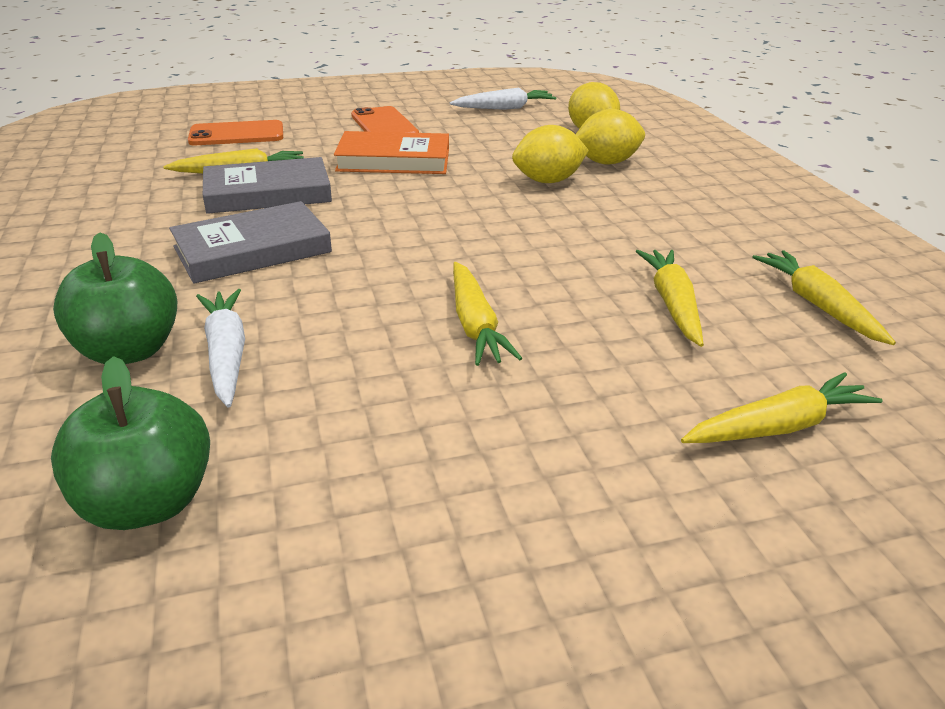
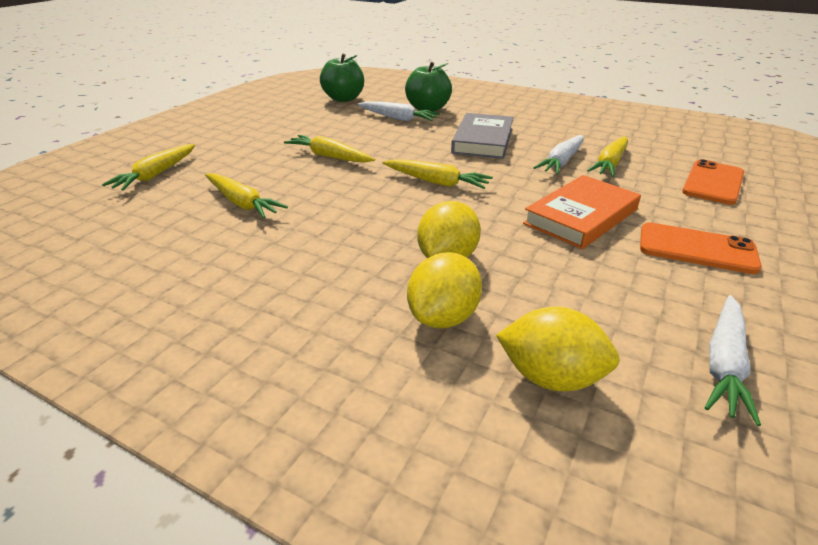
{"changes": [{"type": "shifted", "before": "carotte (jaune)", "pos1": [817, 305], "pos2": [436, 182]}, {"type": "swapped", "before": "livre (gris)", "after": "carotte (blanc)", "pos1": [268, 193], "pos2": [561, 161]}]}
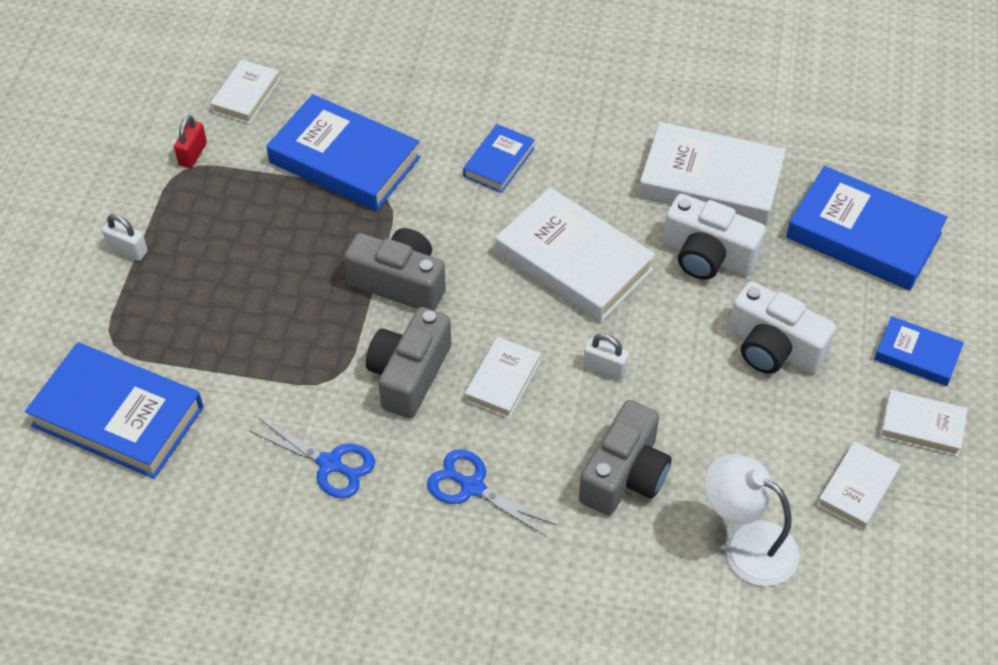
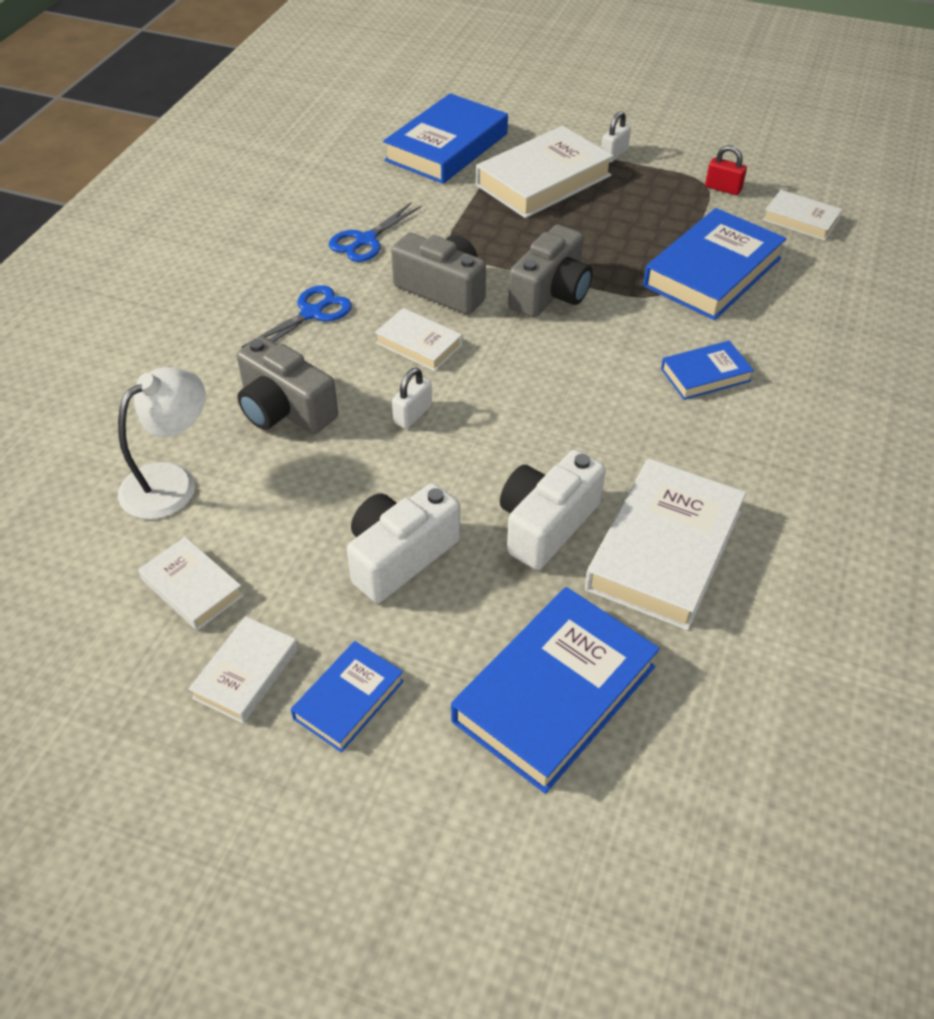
{"changes": [{"type": "shifted", "before": "livre (blanc)", "pos1": [573, 262], "pos2": [543, 180]}, {"type": "rotated", "before": "livre (bleu)", "pos1": [499, 162], "pos2": [705, 375], "turn": -60}]}
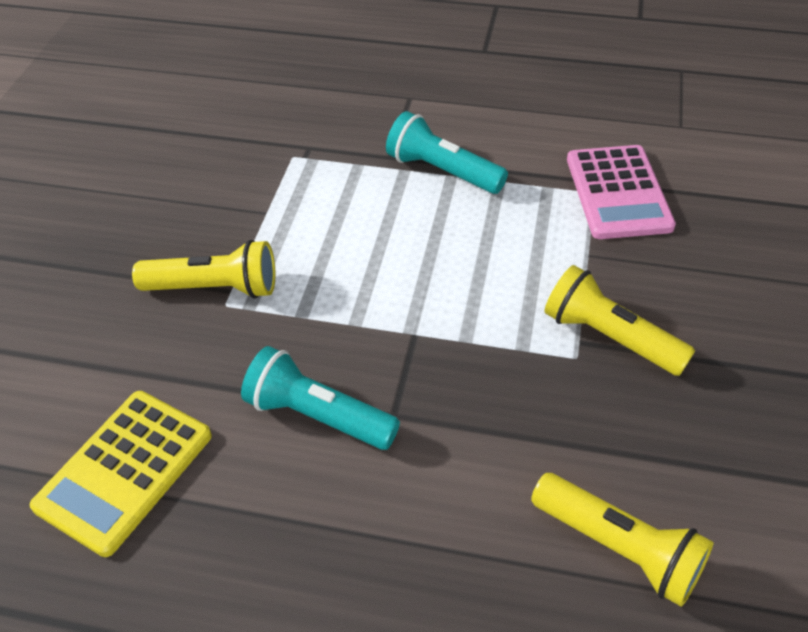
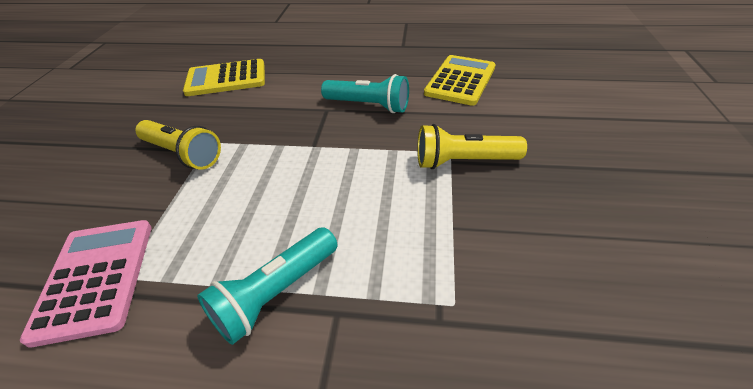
{"changes": [{"type": "swapped", "before": "lampe de poche (jaune)", "after": "calculatrice (jaune)", "pos1": [620, 547], "pos2": [226, 79]}, {"type": "rotated", "before": "lampe de poche (turquoise)", "pos1": [442, 171], "pos2": [276, 294], "turn": 105}]}
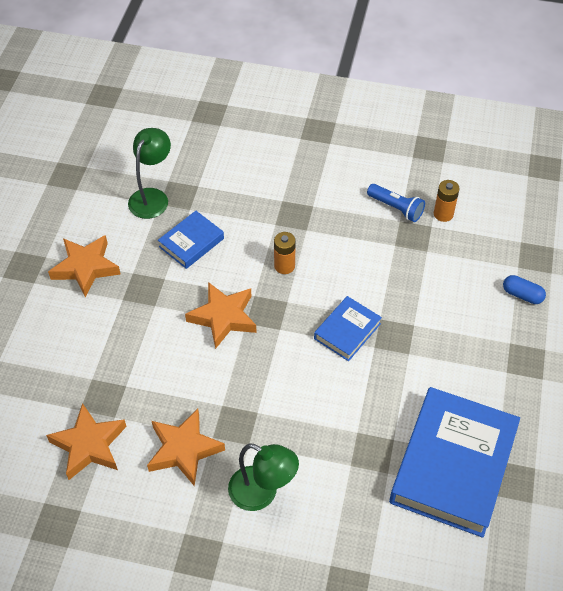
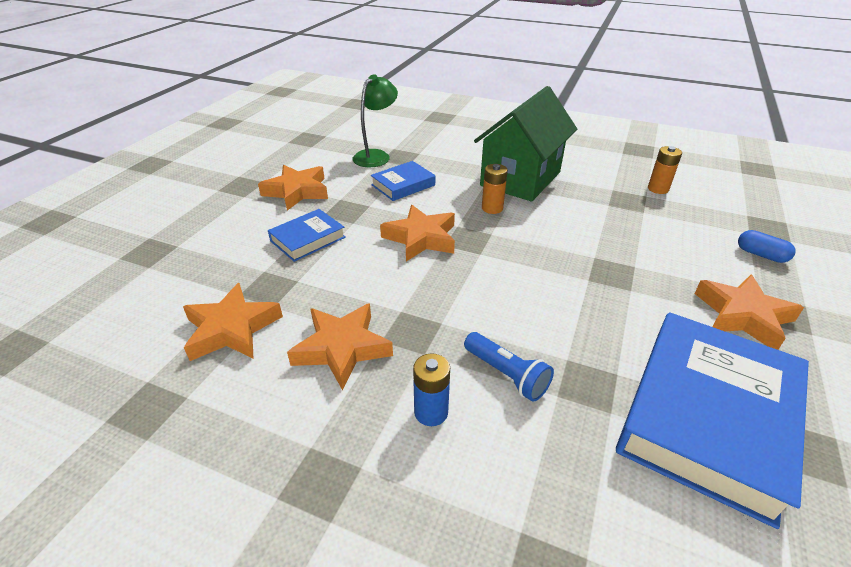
{"changes": [{"type": "new", "after": "maison (vert)", "pos2": [520, 179]}, {"type": "new", "after": "étoile (orange)", "pos2": [742, 316]}, {"type": "shifted", "before": "livre (bleu)", "pos1": [347, 331], "pos2": [308, 239]}, {"type": "shifted", "before": "lampe de poche (bleu)", "pos1": [396, 208], "pos2": [506, 374]}, {"type": "swapped", "before": "lampe (vert)", "after": "pile (bleu)", "pos1": [262, 493], "pos2": [431, 412]}]}
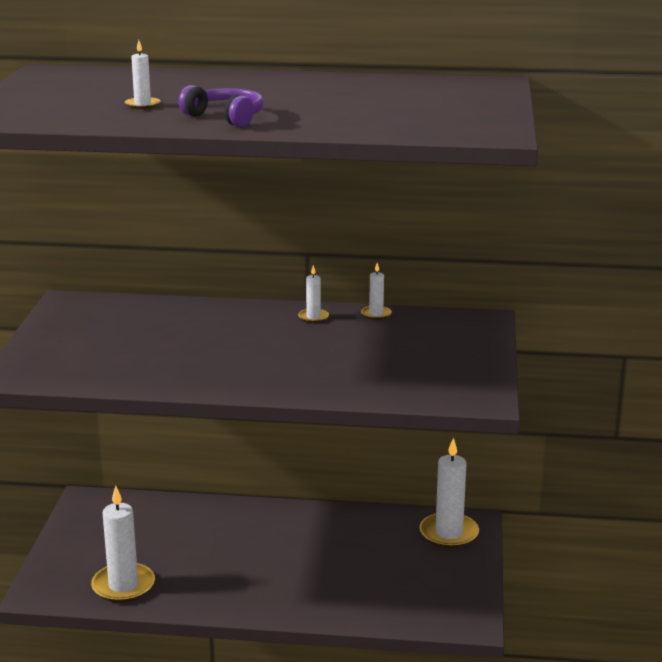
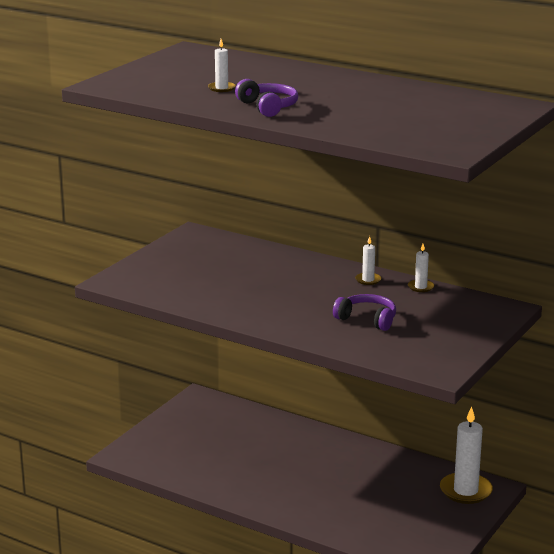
{"changes": [{"type": "gone", "before": "bougie (blanc)", "pos1": [123, 586]}, {"type": "new", "after": "casque audio (violet)", "pos2": [367, 319]}]}
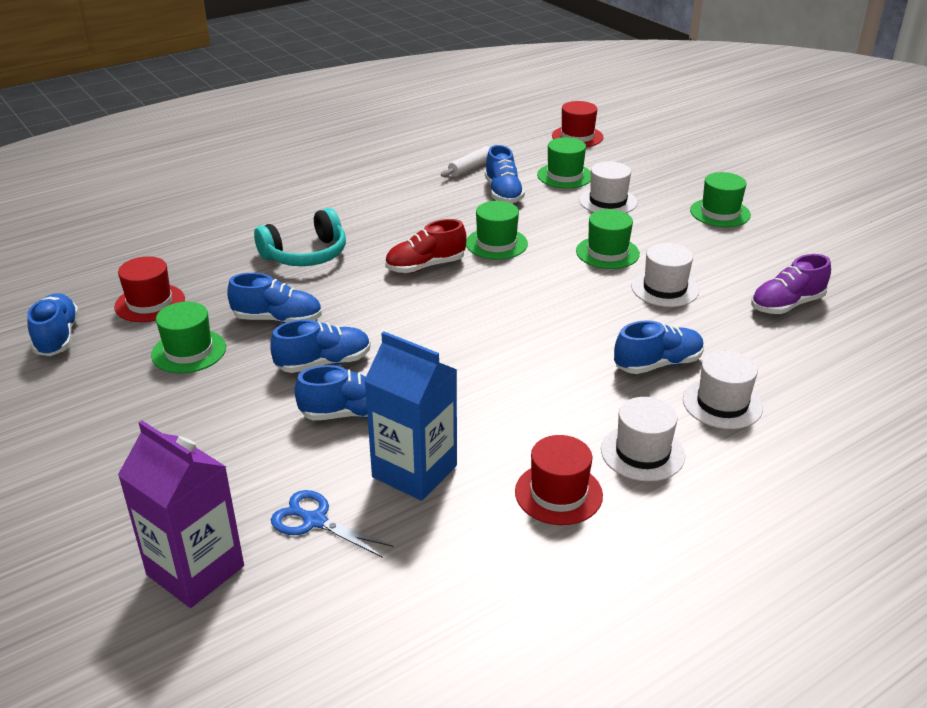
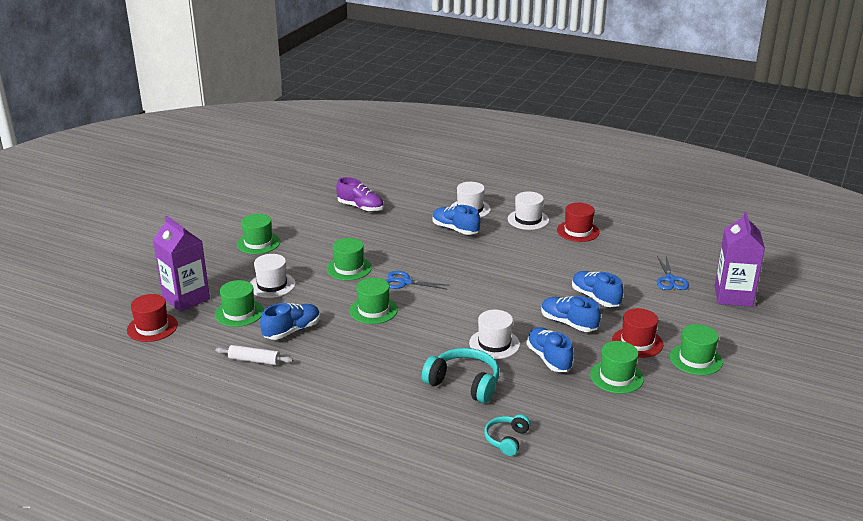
{"changes": [{"type": "gone", "before": "chaussure (bleu)", "pos1": [57, 337]}, {"type": "gone", "before": "brique de lait (bleu)", "pos1": [414, 471]}, {"type": "gone", "before": "chaussure (rouge)", "pos1": [425, 266]}, {"type": "new", "after": "brique de lait (violet)", "pos2": [186, 298]}, {"type": "new", "after": "ciseaux (bleu)", "pos2": [405, 282]}, {"type": "new", "after": "casque audio (turquoise)", "pos2": [506, 439]}, {"type": "new", "after": "chapeau (vert)", "pos2": [696, 359]}, {"type": "shifted", "before": "chapeau (rouge)", "pos1": [150, 303], "pos2": [637, 342]}, {"type": "shifted", "before": "chapeau (blanc)", "pos1": [664, 288], "pos2": [494, 344]}]}
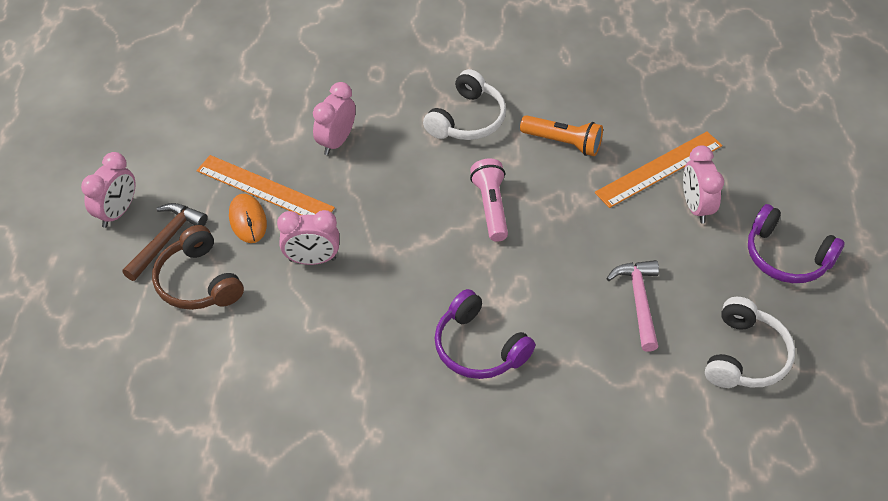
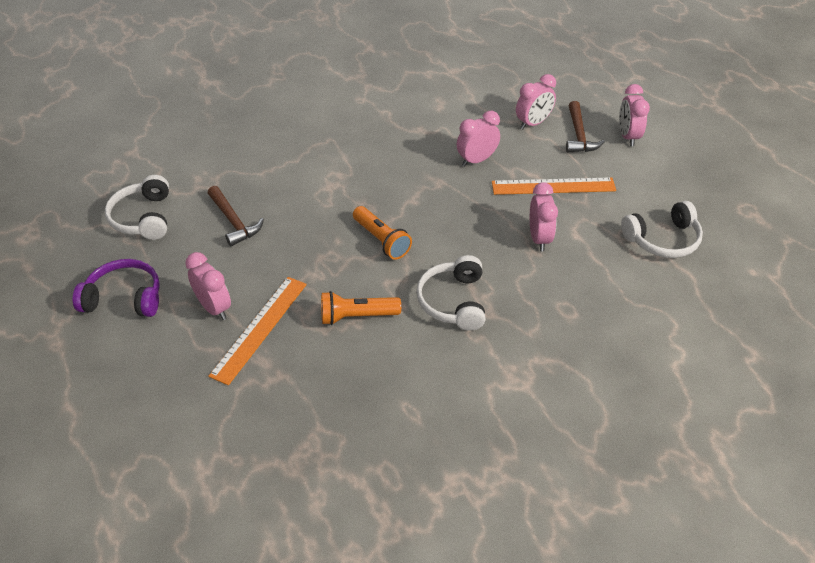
{"changes": [{"type": "gone", "before": "souris (orange)", "pos1": [248, 220]}, {"type": "gone", "before": "casque audio (violet)", "pos1": [478, 348]}, {"type": "new", "after": "casque audio (blanc)", "pos2": [663, 240]}, {"type": "swapped", "before": "casque audio (marron)", "after": "réveil (rose)", "pos1": [198, 282], "pos2": [533, 123]}, {"type": "repainted", "before": "lampe de poche (rose)", "after": "lampe de poche (orange)", "pos1": [491, 207], "pos2": [381, 240]}, {"type": "repainted", "before": "marteau (rose)", "after": "marteau (marron)", "pos1": [639, 302], "pos2": [234, 221]}]}
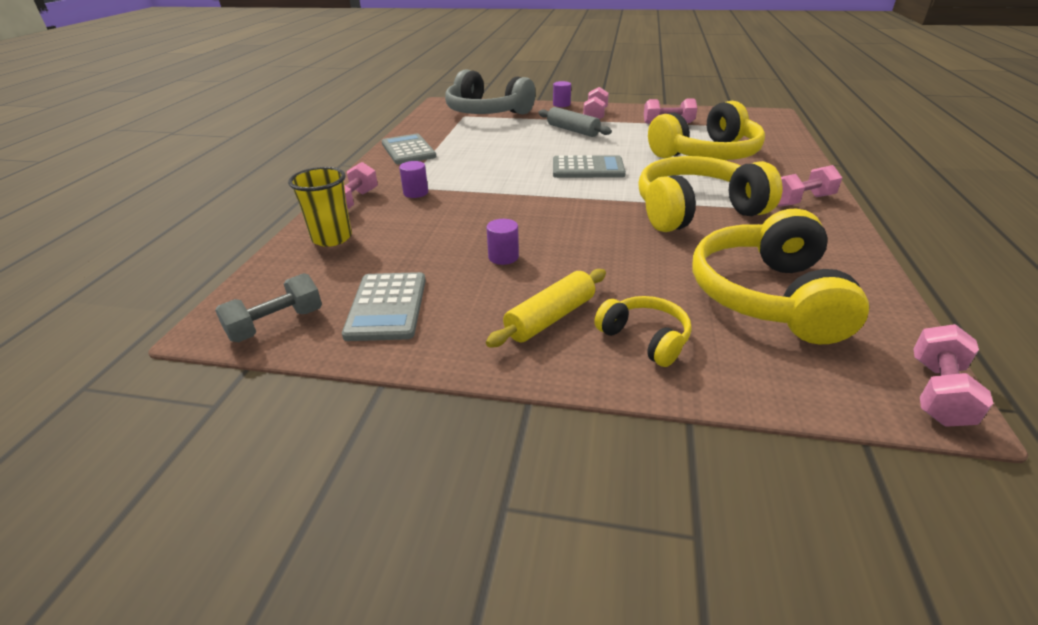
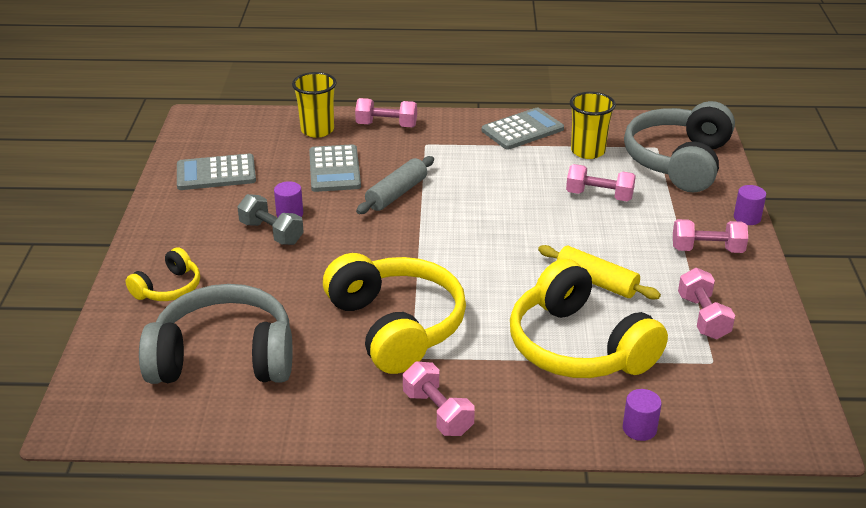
{"changes": [{"type": "new", "after": "gobelet (jaune)", "pos2": [588, 151]}, {"type": "shifted", "before": "haltère (gris)", "pos1": [276, 324], "pos2": [271, 233]}, {"type": "shifted", "before": "cylindre (violet)", "pos1": [415, 193], "pos2": [639, 429]}, {"type": "shifted", "before": "rouleau à pâtisserie (jaune)", "pos1": [550, 318], "pos2": [596, 282]}, {"type": "shifted", "before": "rouleau à pâtisserie (gris)", "pos1": [572, 130], "pos2": [396, 194]}, {"type": "shifted", "before": "calculatrice (gris)", "pos1": [587, 168], "pos2": [334, 169]}, {"type": "shifted", "before": "haltère (rose)", "pos1": [938, 392], "pos2": [599, 196]}, {"type": "repainted", "before": "casque audio (jaune)", "after": "casque audio (gris)", "pos1": [767, 296], "pos2": [224, 357]}]}
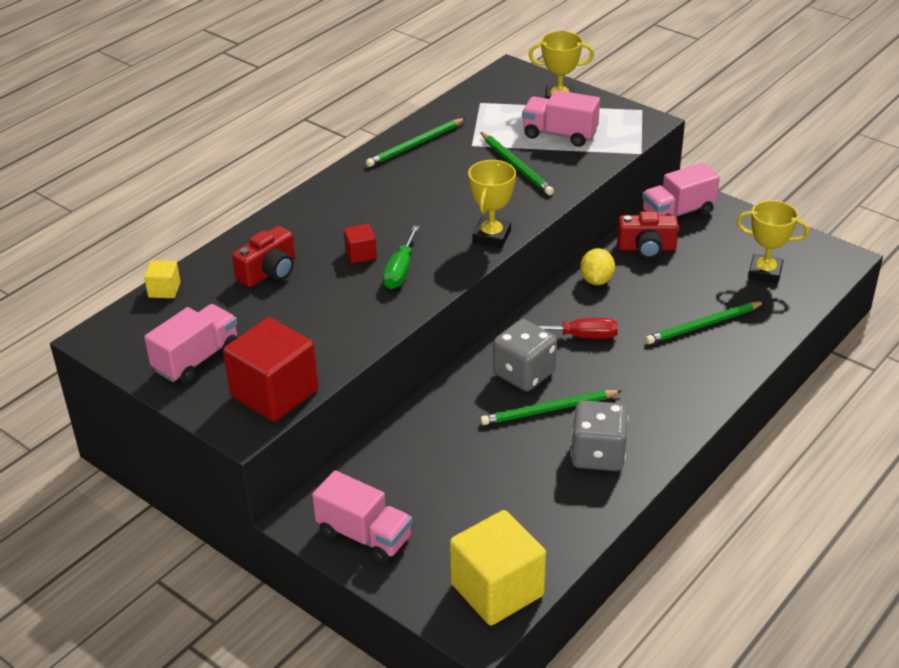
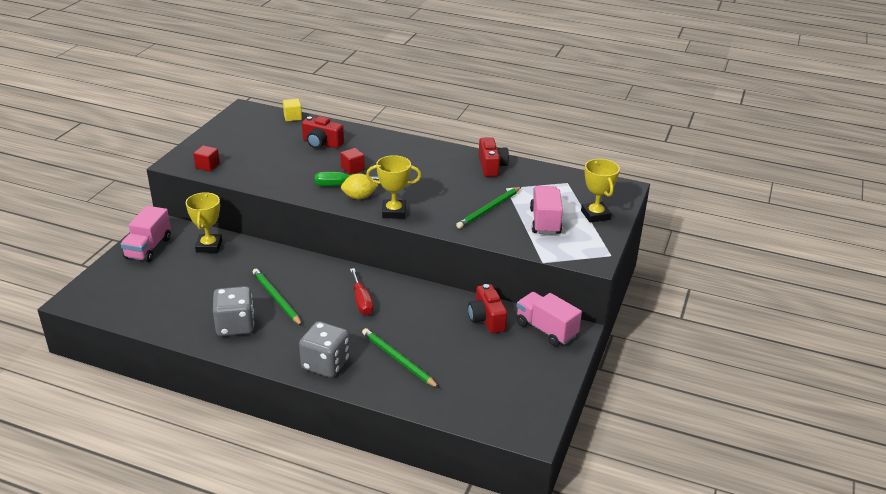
{"changes": [{"type": "gone", "before": "camion (rose)", "pos1": [196, 359]}, {"type": "gone", "before": "cube (jaune)", "pos1": [497, 590]}, {"type": "shifted", "before": "dé (gris)", "pos1": [524, 374], "pos2": [325, 364]}, {"type": "shifted", "before": "citron (jaune)", "pos1": [596, 280], "pos2": [359, 197]}, {"type": "shifted", "before": "trophée (jaune)", "pos1": [765, 272], "pos2": [209, 246]}, {"type": "swapped", "before": "crayon (vert)", "after": "appareil photo (rouge)", "pos1": [415, 145], "pos2": [491, 166]}, {"type": "scaled", "before": "cube (rouge)", "pos1": [274, 393], "pos2": [207, 166], "scale": 0.47}]}
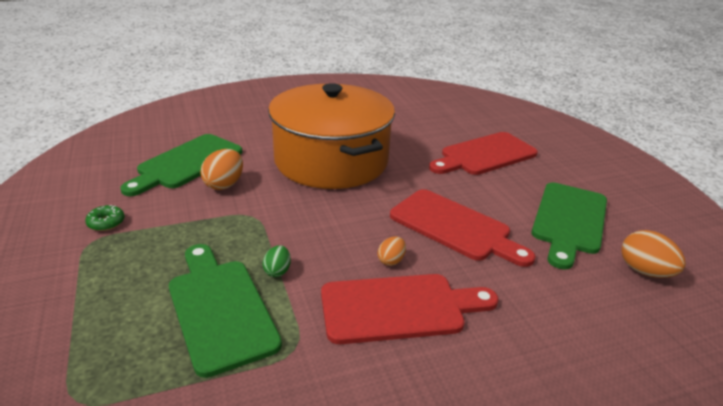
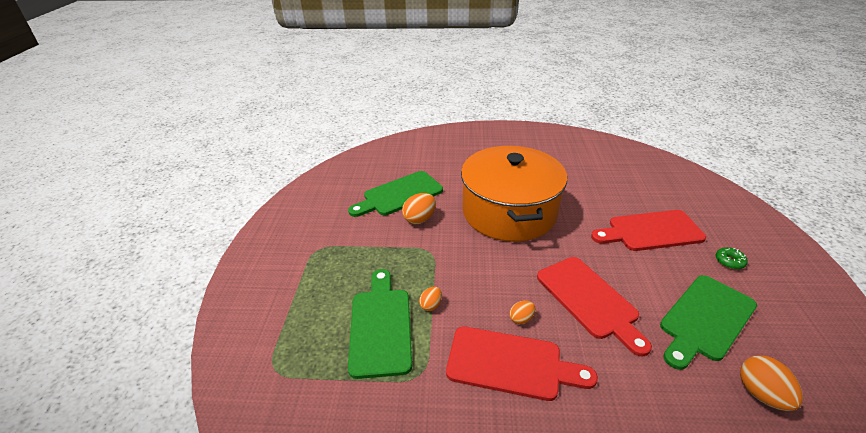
{"changes": [{"type": "shifted", "before": "beignet (vert)", "pos1": [106, 223], "pos2": [729, 261]}, {"type": "repainted", "before": "œuf (vert)", "after": "œuf (orange)", "pos1": [277, 271], "pos2": [431, 305]}]}
